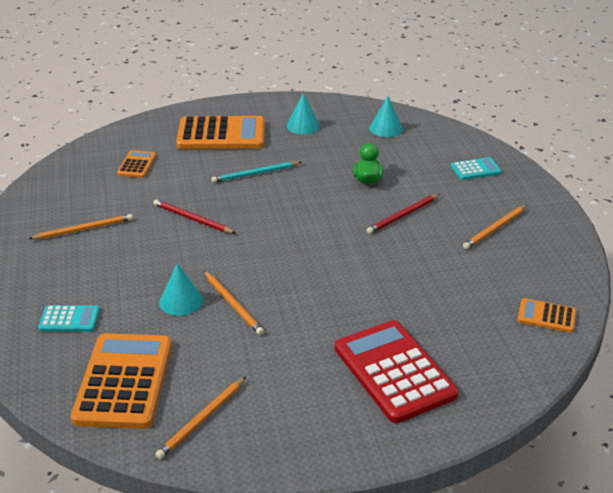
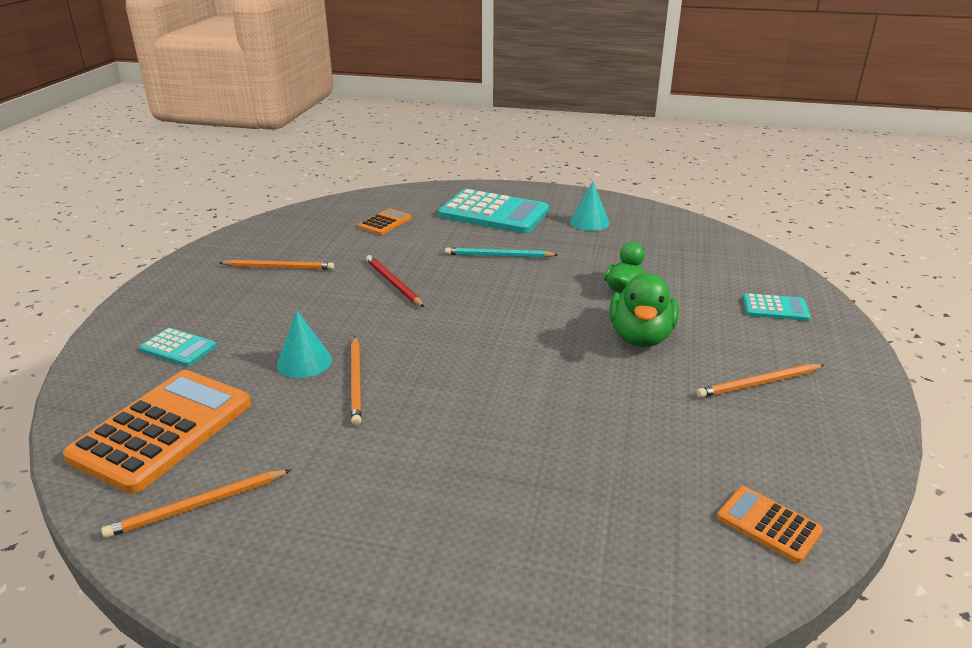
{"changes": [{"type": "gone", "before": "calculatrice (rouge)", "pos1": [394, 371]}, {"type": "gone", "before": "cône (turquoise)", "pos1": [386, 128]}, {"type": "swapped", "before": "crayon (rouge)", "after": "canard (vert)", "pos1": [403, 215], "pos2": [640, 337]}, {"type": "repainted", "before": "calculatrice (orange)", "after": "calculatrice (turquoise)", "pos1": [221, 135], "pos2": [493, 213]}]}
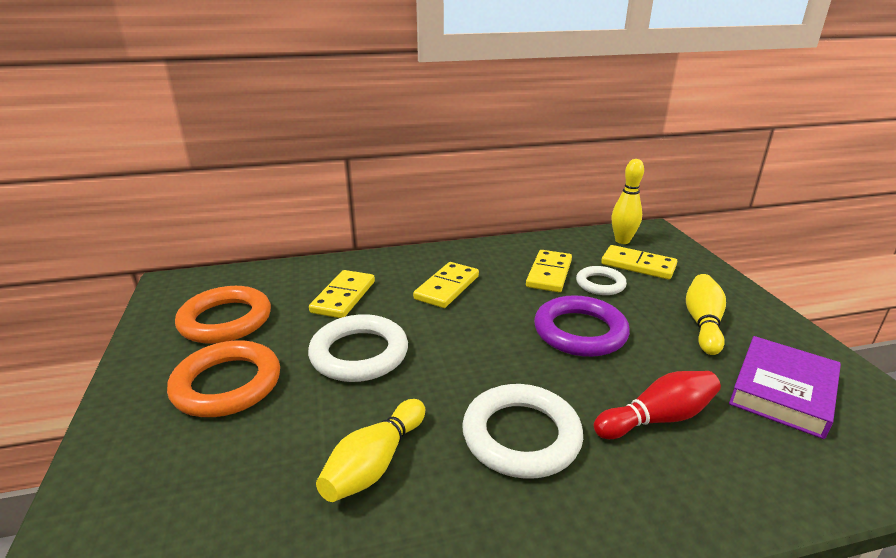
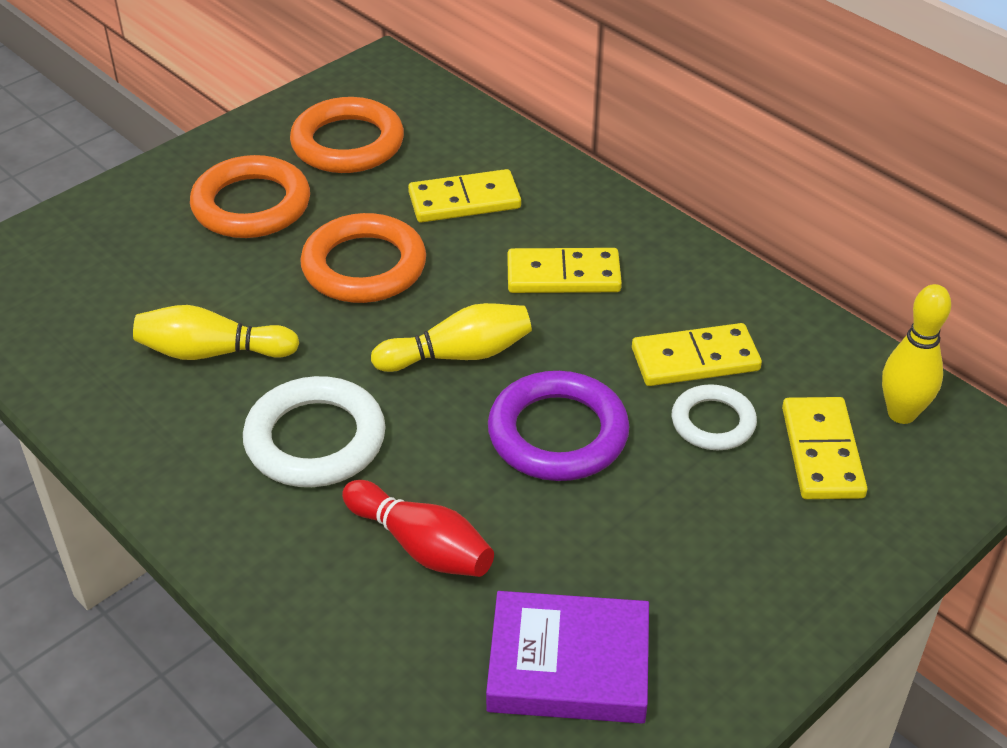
{"changes": [{"type": "shifted", "before": "quille (jaune)", "pos1": [703, 323], "pos2": [458, 355]}, {"type": "repainted", "before": "anneau (blanc)", "after": "anneau (orange)", "pos1": [359, 354], "pos2": [364, 266]}]}
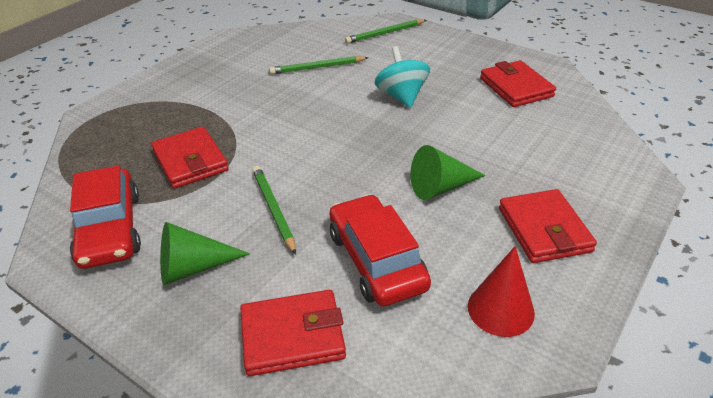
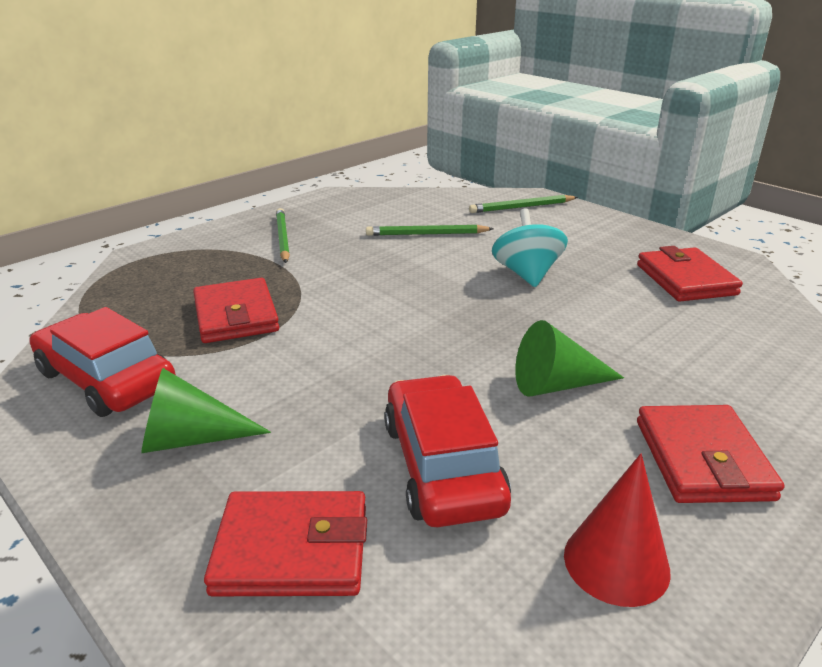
{"changes": [{"type": "shifted", "before": "crayon (vert)", "pos1": [273, 210], "pos2": [282, 238]}, {"type": "rotated", "before": "voiture (rouge)", "pos1": [109, 229], "pos2": [106, 379], "turn": 135}]}
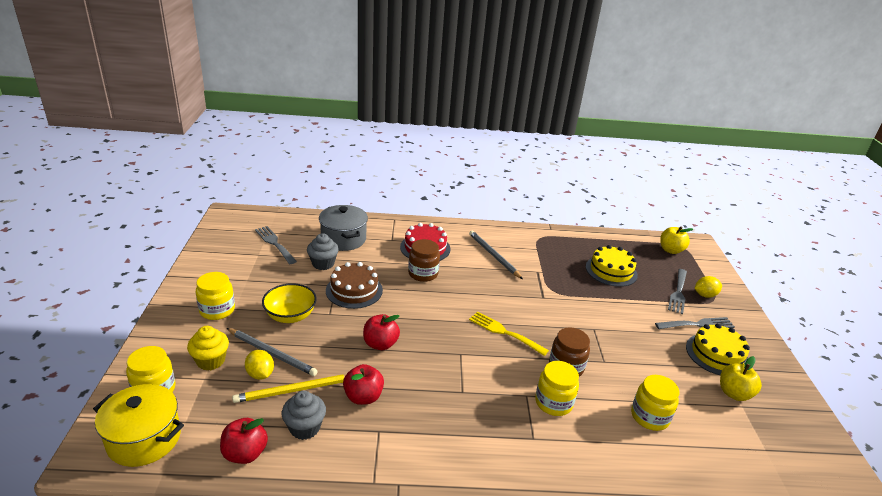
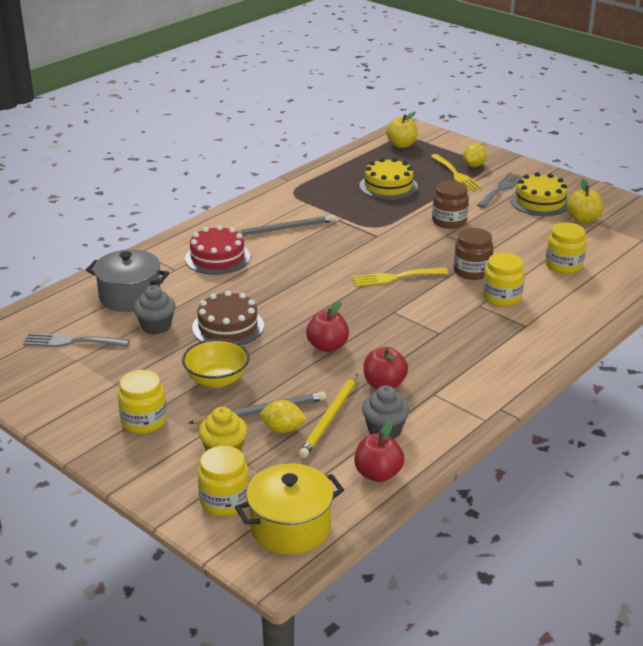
{"changes": [{"type": "shifted", "before": "bocal (marron)", "pos1": [423, 274], "pos2": [449, 221]}, {"type": "repainted", "before": "fourchette (gris)", "after": "fourchette (jaune)", "pos1": [678, 292], "pos2": [455, 174]}, {"type": "rotated", "before": "crayon (gris)", "pos1": [493, 255], "pos2": [284, 229], "turn": 150}]}
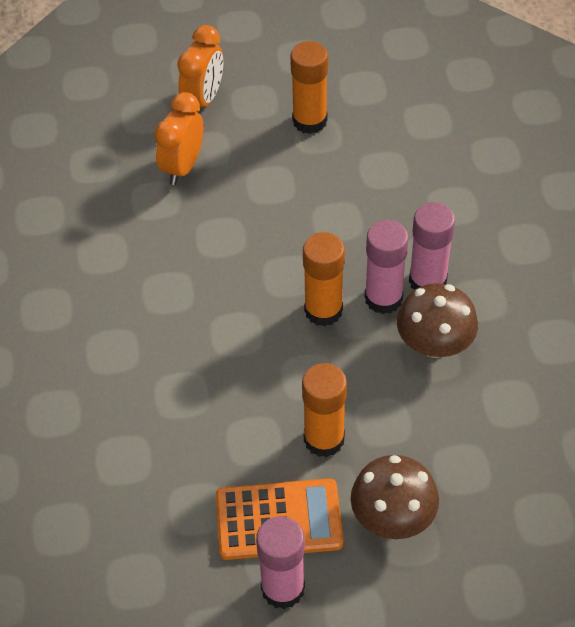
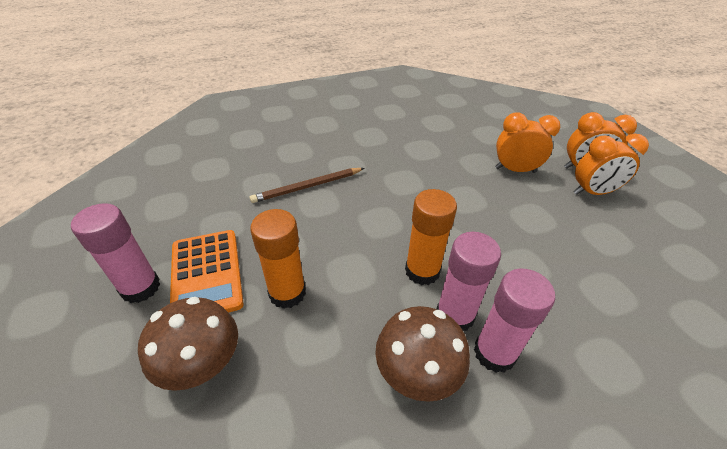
{"changes": [{"type": "gone", "before": "bâton de colle (orange)", "pos1": [309, 121]}, {"type": "new", "after": "crayon (marron)", "pos2": [307, 187]}, {"type": "new", "after": "réveil (orange)", "pos2": [593, 192]}]}
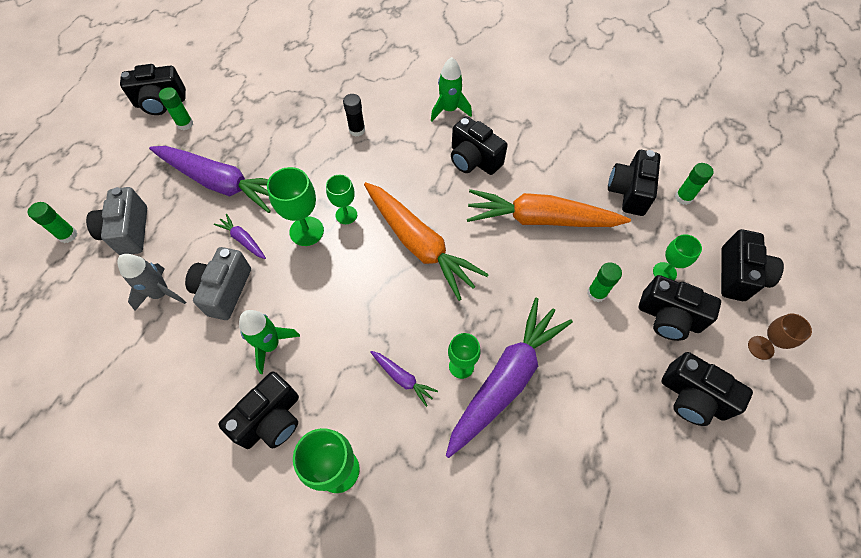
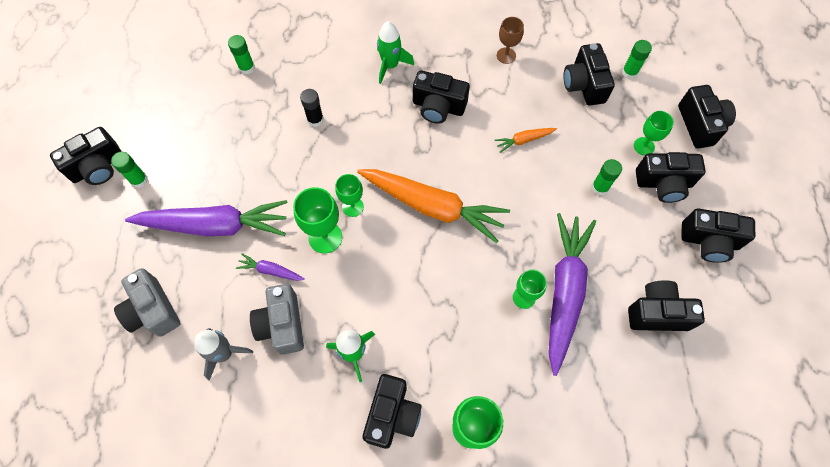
{"changes": [{"type": "gone", "before": "carotte (violet)", "pos1": [402, 378]}, {"type": "new", "after": "appareil photo (noir)", "pos2": [657, 313]}, {"type": "shifted", "before": "bâton de colle (vert)", "pos1": [68, 235], "pos2": [246, 67]}, {"type": "shifted", "before": "verre à pied (marron)", "pos1": [760, 347], "pos2": [506, 55]}, {"type": "scaled", "before": "carotte (orange)", "pos1": [540, 219], "pos2": [524, 140], "scale": 0.43}]}
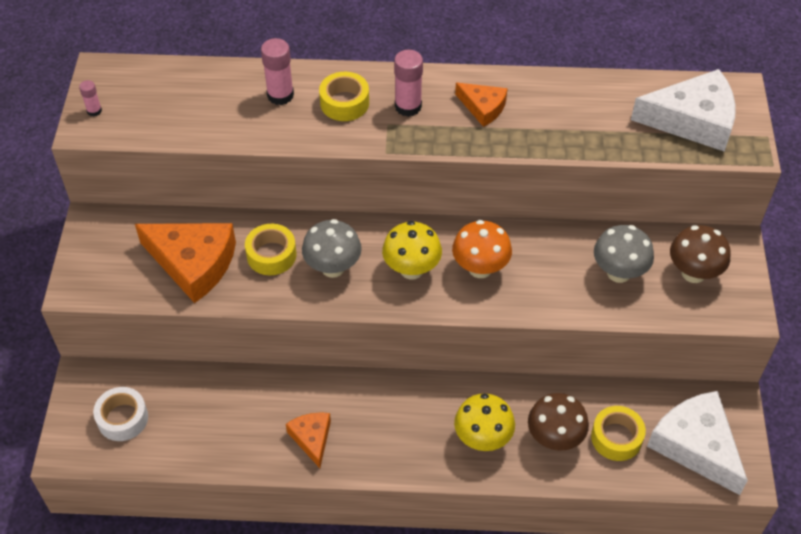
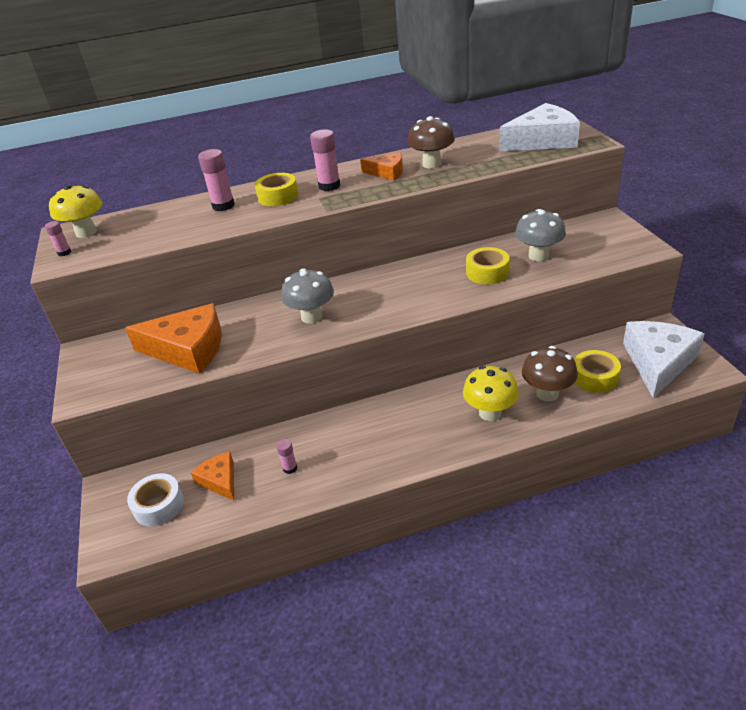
{"changes": [{"type": "gone", "before": "champignon (orange)", "pos1": [480, 268]}, {"type": "new", "after": "bâton de colle (rose)", "pos2": [290, 468]}, {"type": "shifted", "before": "ruban adhésif (jaune)", "pos1": [271, 255], "pos2": [487, 272]}, {"type": "shifted", "before": "fromage (orange)", "pos1": [312, 438], "pos2": [220, 480]}, {"type": "shifted", "before": "champignon (jaune)", "pos1": [411, 269], "pos2": [86, 232]}, {"type": "shifted", "before": "champignon (marron)", "pos1": [693, 273], "pos2": [432, 164]}, {"type": "rotated", "before": "fromage (blanc)", "pos1": [696, 445], "pos2": [658, 362], "turn": 75}]}
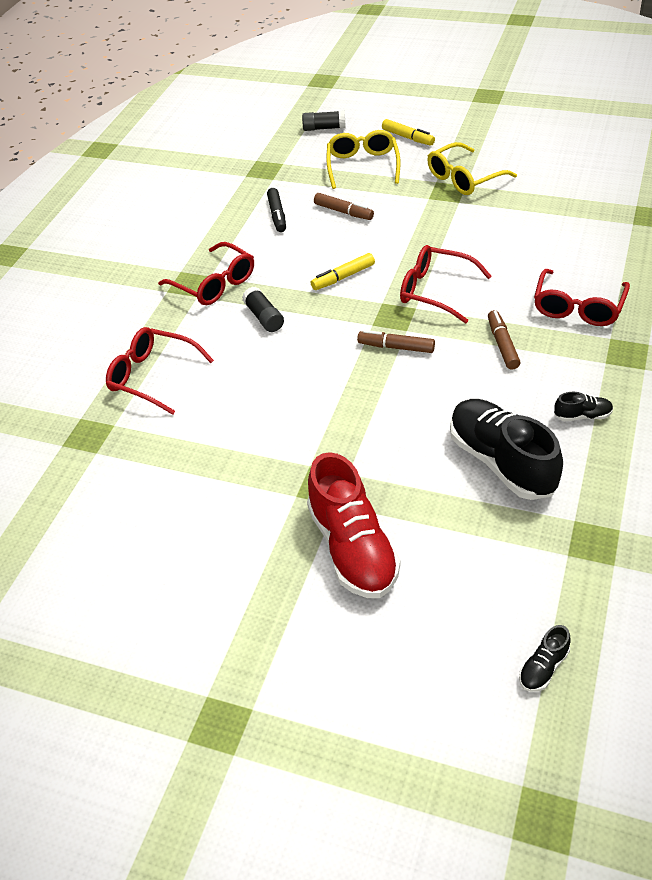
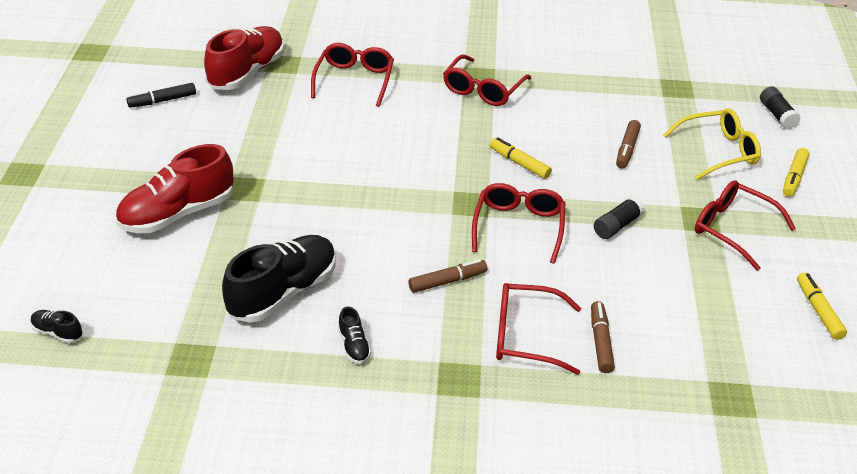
{"changes": [{"type": "new", "after": "chaussure (rouge)", "pos2": [247, 72]}, {"type": "new", "after": "feutre (jaune)", "pos2": [818, 310]}, {"type": "shifted", "before": "bâton de colle (noir)", "pos1": [264, 317], "pos2": [617, 225]}, {"type": "shifted", "before": "feutre (noir)", "pos1": [277, 215], "pos2": [162, 101]}, {"type": "shifted", "before": "feutre (marron)", "pos1": [396, 347], "pos2": [600, 342]}, {"type": "repainted", "before": "lunettes (jaune)", "after": "lunettes (rouge)", "pos1": [464, 178], "pos2": [733, 229]}]}
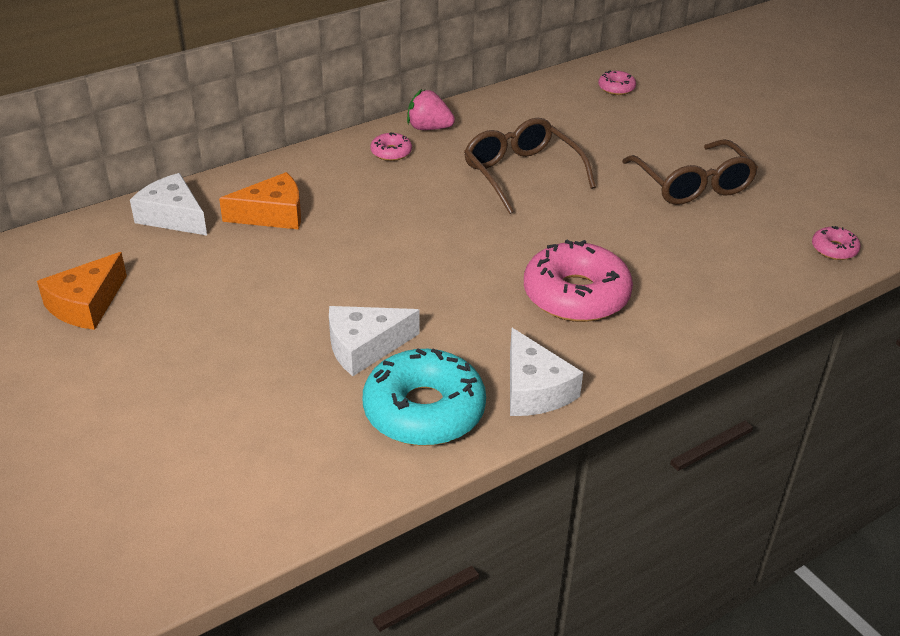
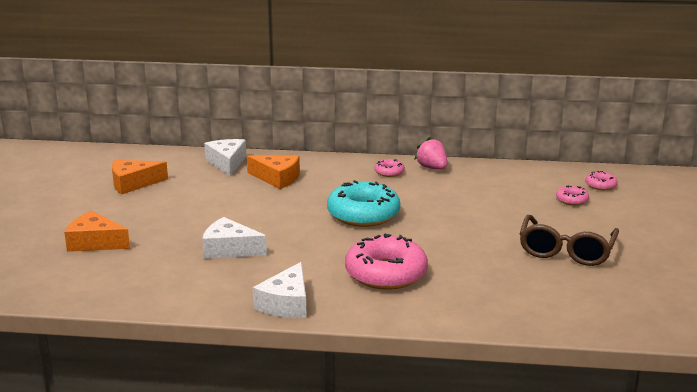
{"changes": [{"type": "gone", "before": "lunettes (marron)", "pos1": [522, 174]}, {"type": "new", "after": "fromage (orange)", "pos2": [95, 242]}, {"type": "shifted", "before": "beignet (turquoise)", "pos1": [424, 410], "pos2": [363, 214]}, {"type": "shifted", "before": "beignet (rose)", "pos1": [834, 249], "pos2": [572, 200]}]}
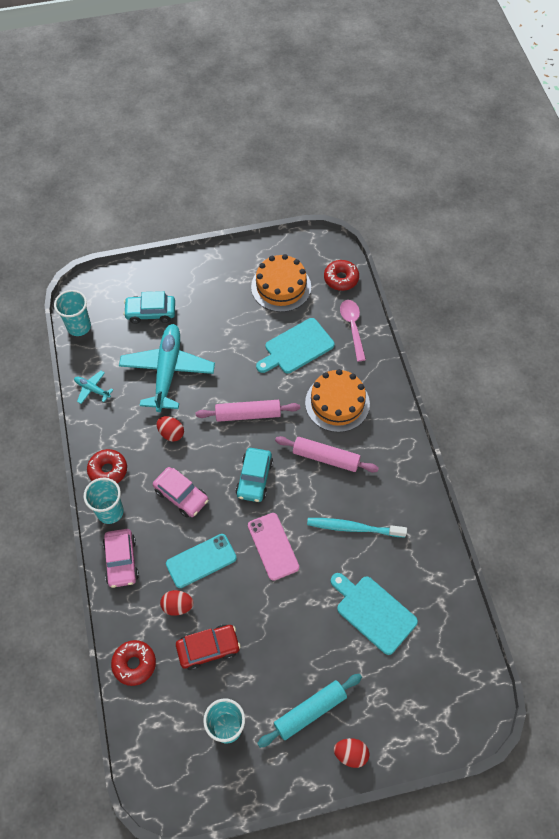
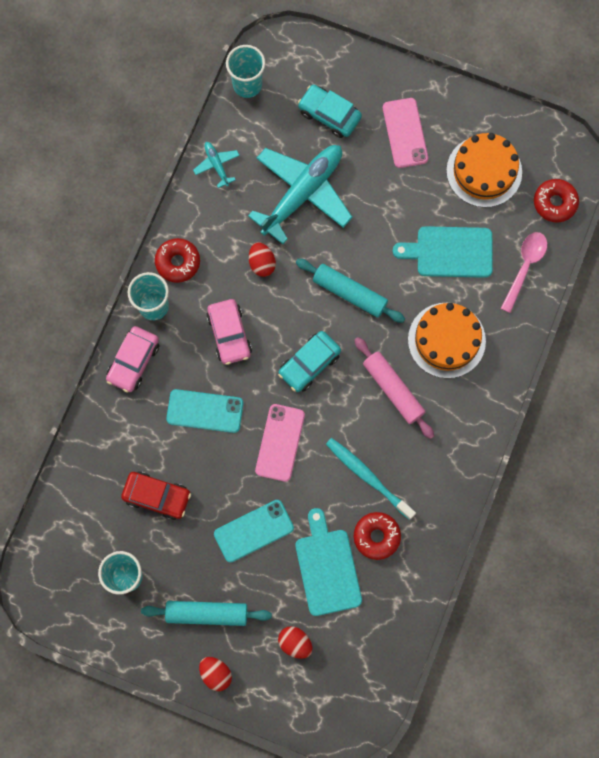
{"changes": [{"type": "new", "after": "téléphone (turquoise)", "pos2": [253, 531]}, {"type": "new", "after": "téléphone (rose)", "pos2": [405, 133]}, {"type": "shifted", "before": "beignet (rouge)", "pos1": [134, 664], "pos2": [376, 536]}, {"type": "shifted", "before": "œuf (rouge)", "pos1": [177, 606], "pos2": [295, 643]}, {"type": "repainted", "before": "rouleau à pâtisserie (rose)", "after": "rouleau à pâtisserie (turquoise)", "pos1": [248, 414], "pos2": [349, 293]}]}
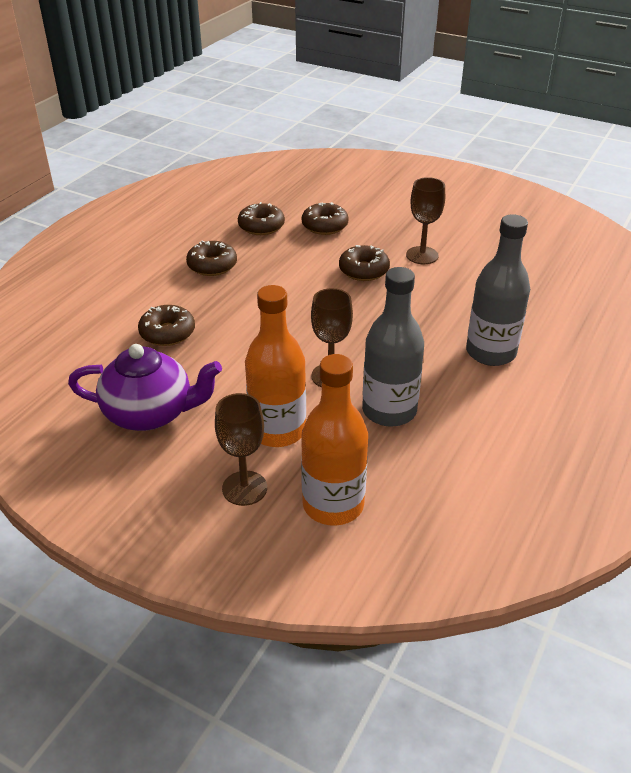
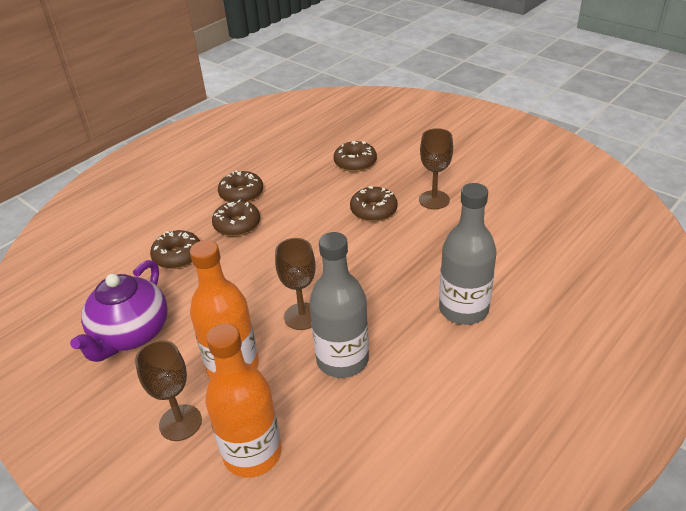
{"changes": [{"type": "shifted", "before": "beignet (marron)", "pos1": [261, 226], "pos2": [237, 225]}, {"type": "rotated", "before": "théière (violet)", "pos1": [150, 413], "pos2": [131, 334], "turn": 90}]}
